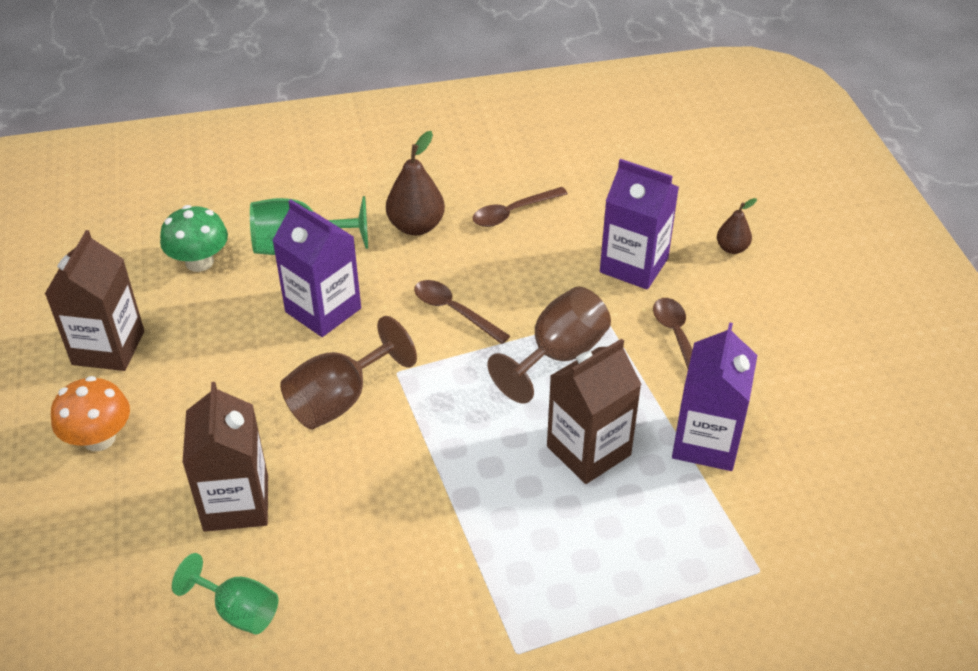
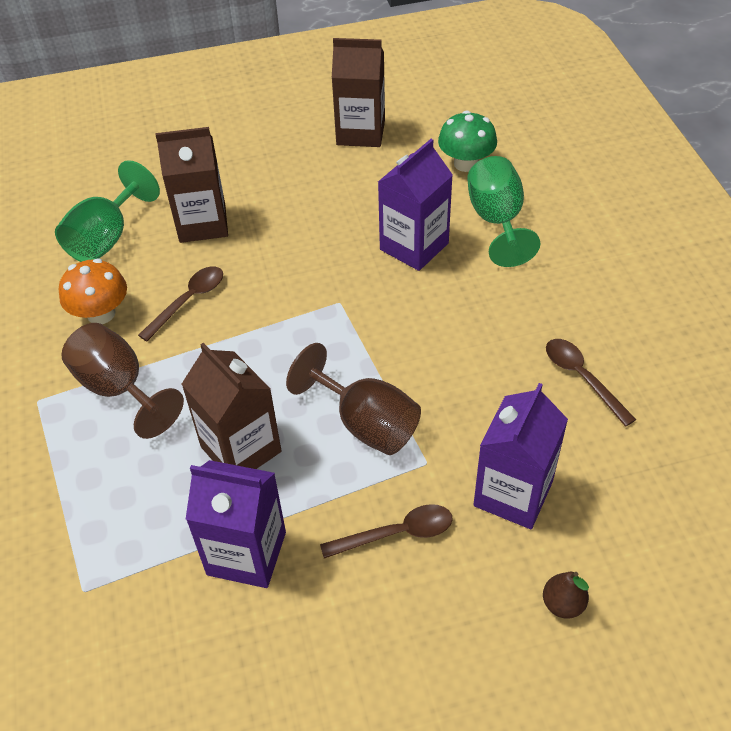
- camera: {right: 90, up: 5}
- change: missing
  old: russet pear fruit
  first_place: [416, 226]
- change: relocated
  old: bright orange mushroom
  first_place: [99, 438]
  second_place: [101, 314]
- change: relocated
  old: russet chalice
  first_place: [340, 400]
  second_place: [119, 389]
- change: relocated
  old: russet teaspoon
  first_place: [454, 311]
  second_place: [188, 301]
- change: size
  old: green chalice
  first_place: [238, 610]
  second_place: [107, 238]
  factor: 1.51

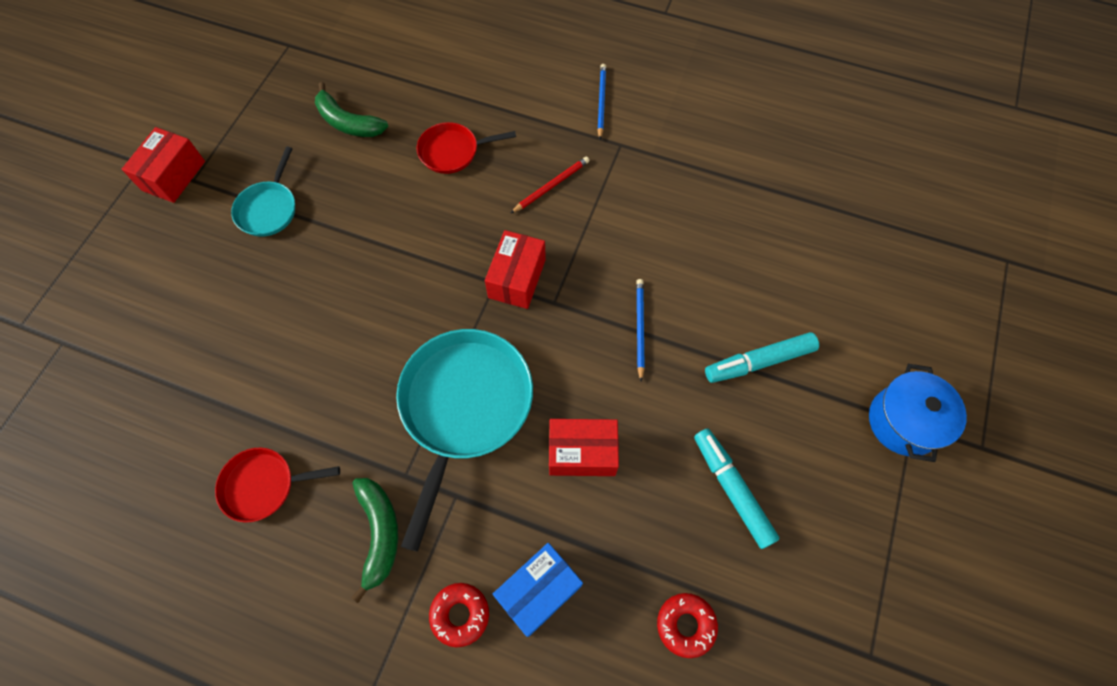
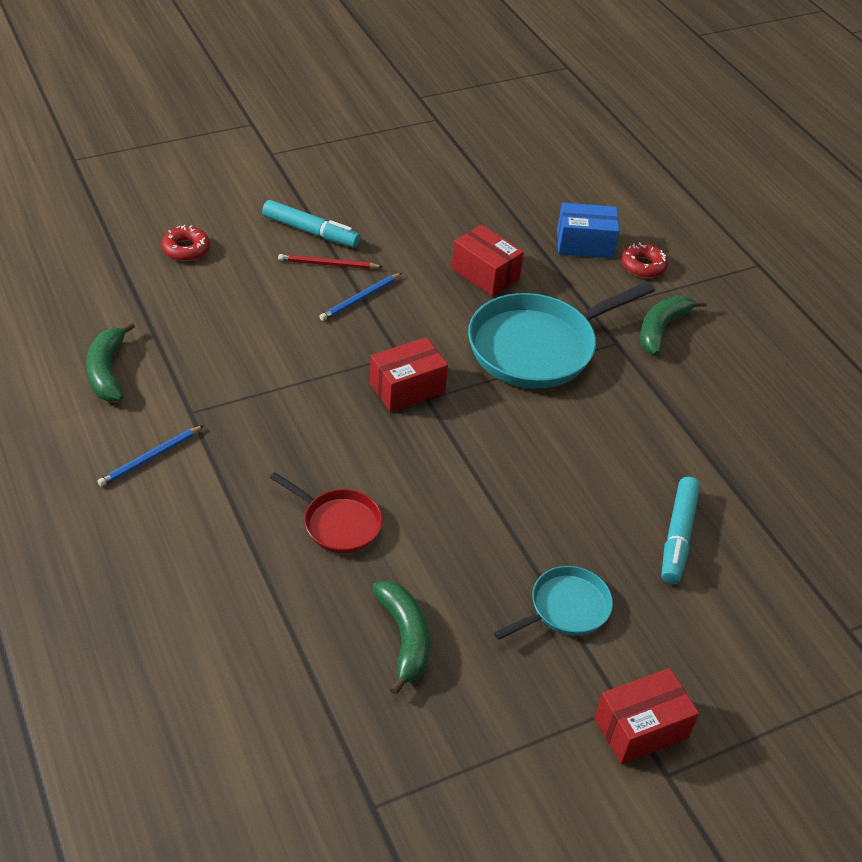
- camera: {right: -140, up: -20}
- change: missing
  old: crimson skillet
  first_place: [263, 485]
- change: missing
  old: cobalt cooking pot
  first_place: [903, 422]
- change: appeared
  new: green banana
  second_place: [107, 371]
- change: relocated
  old: crimson lead pencil
  first_place: [551, 186]
  second_place: [328, 264]
- change: relocated
  old: crimson doughnut
  first_place: [685, 625]
  second_place: [186, 249]
- change: relocated
  old: turquoise marker pen
  first_place: [732, 489]
  second_place: [677, 536]

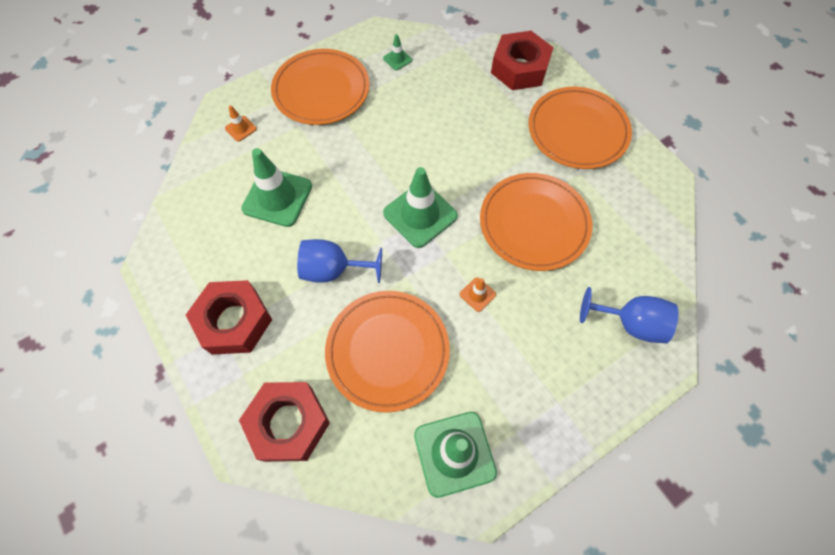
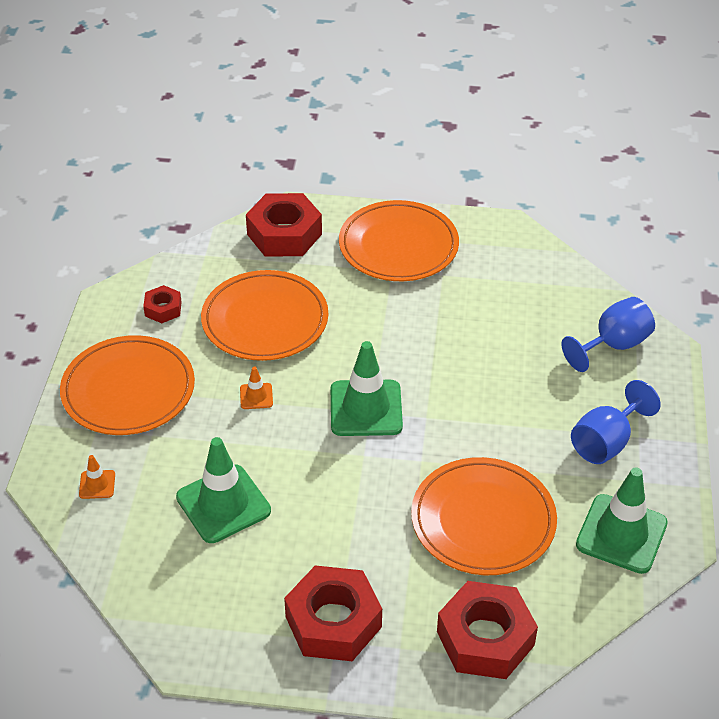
- camera: {right: -50, up: -20}
- change: relocated
  old: cobalt chalice
  first_place: [333, 270]
  second_place: [606, 442]
- change: relocated
  old: bright orange road cone
  first_place: [477, 294]
  second_place: [256, 396]
- change: relocated
  old: bright orange flat dish
  first_place: [534, 223]
  second_place: [265, 320]
- change: exchanged
  old: green road cone
  new: crimson nut
  first_place: [397, 59]
  second_place: [163, 309]

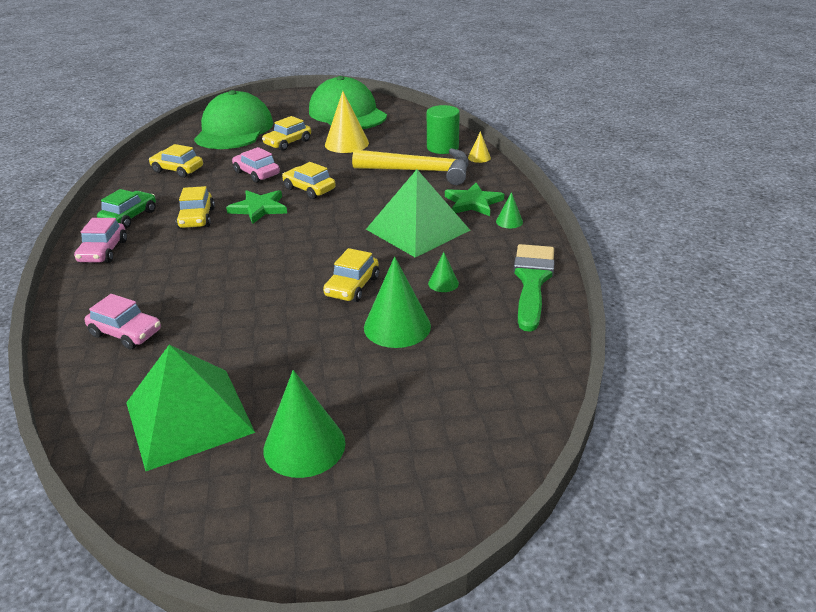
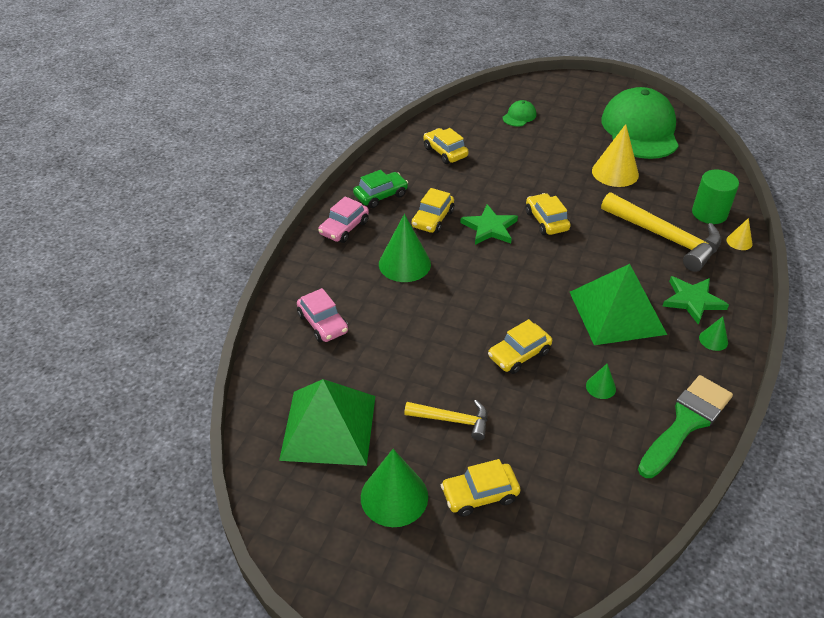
- camera: {right: 30, up: 10}
- change: missing
  old: rosy toy car
  first_place: [256, 173]
- change: appeared
  new: golden carpenter's hammer
  second_place: [452, 420]
- change: relocated
  old: golden toy car
  first_place: [288, 143]
  second_place: [479, 495]
- change: relocated
  old: green cone shape
  first_place: [397, 326]
  second_place: [404, 264]
- change: size
  old: green peaked cap
  first_place: [234, 130]
  second_place: [519, 116]
  factor: 0.4

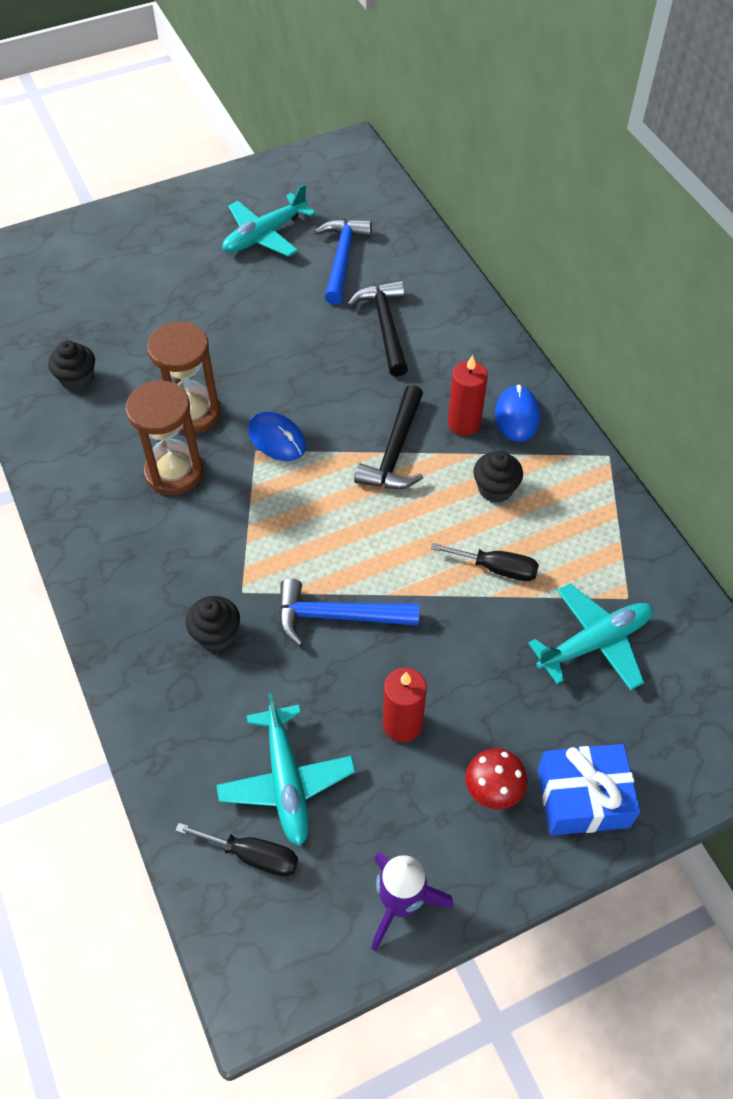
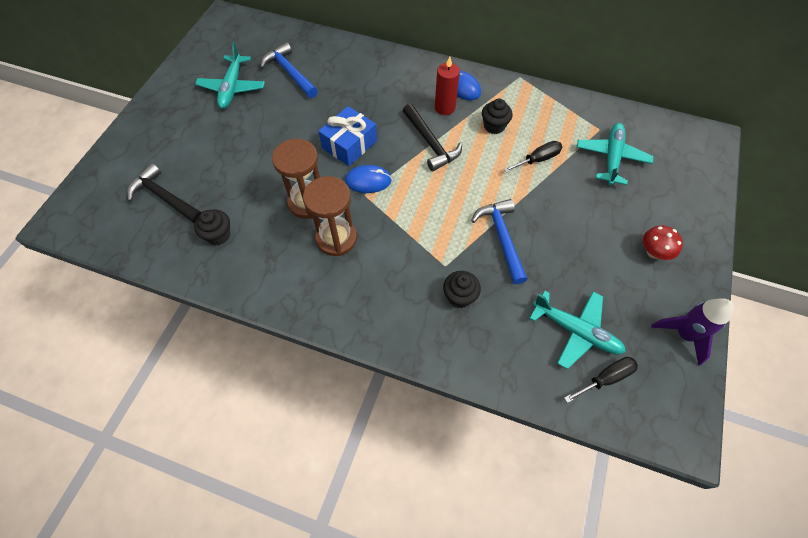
- camera: {right: -45, up: 5}
- change: missing
  old: crimson pillar candle
  first_place: [402, 724]
- change: relocated
  old: jet-black carpenter's hammer
  first_place: [385, 327]
  second_place: [165, 198]
- change: relocated
  old: cobalt present
  first_place: [583, 797]
  second_place: [349, 144]
- change: spun
  old: cobalt carpenter's hammer
  first_place: [337, 616]
  second_place: [501, 238]
  degrees: 120

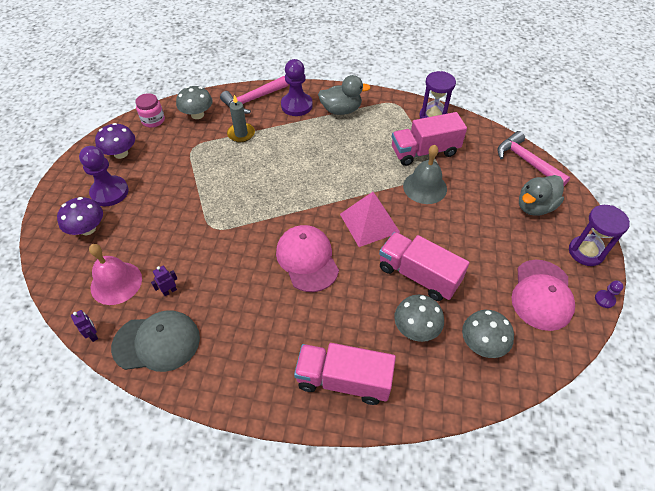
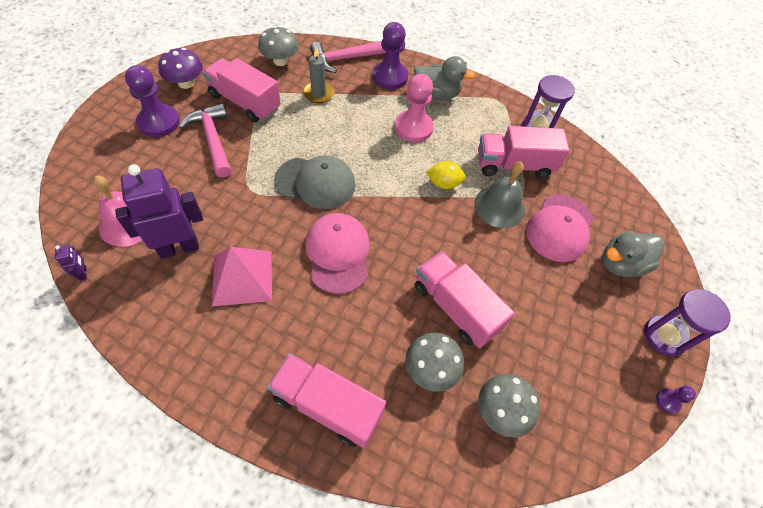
- camera: {right: 10, up: 5}
- change: missing
  old: violet mushroom
  first_place: [88, 229]
- change: missing
  old: rosy jar
  first_place: [153, 120]
- change: appeared
  new: rosy lorry
  second_place: [245, 102]
- change: appeared
  new: rosy pawn
  second_place: [413, 128]
- change: appeared
  new: golden lemon
  second_place: [443, 183]
- change: relocated
  old: grey peaked cap
  first_place: [157, 342]
  second_place: [315, 183]
- change: relocated
  old: rosy solid pyramid
  first_place: [369, 223]
  second_place: [242, 277]
- change: relocated
  old: rosy carpenter's hammer
  first_place: [526, 161]
  second_place: [213, 140]
- change: relocated
  old: rosy peaked cap
  first_place: [542, 295]
  second_place: [559, 228]
- change: size
  old: violet toy robot
  first_place: [169, 291]
  second_place: [179, 248]
  factor: 2.49

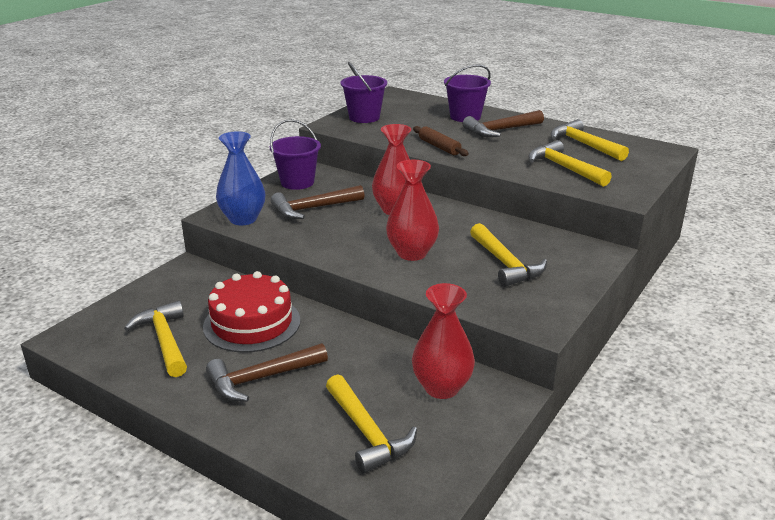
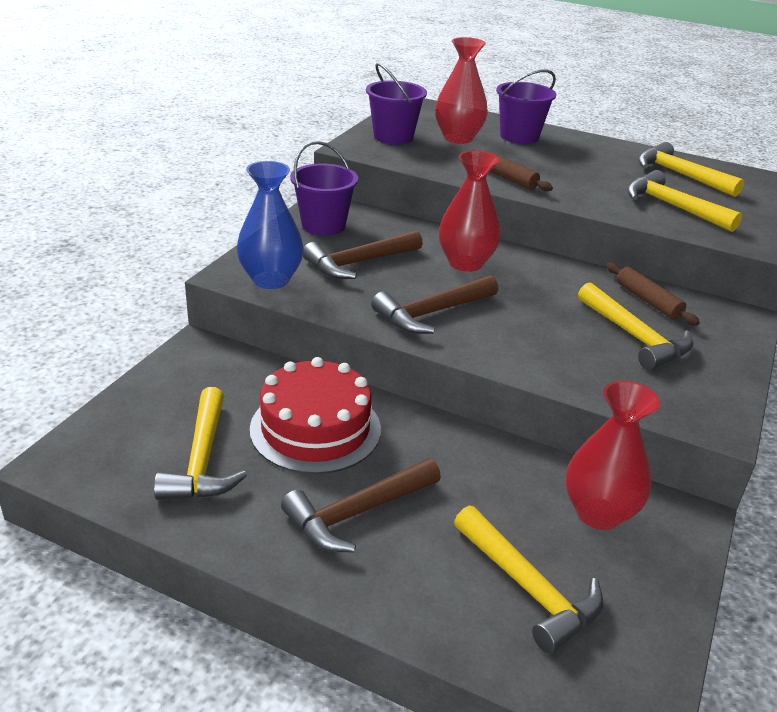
- camera: {right: -10, up: 5}
- change: appeared
  new: russet rolling pin
  second_place: [648, 301]
- change: relocated
  old: crimson vase
  first_place: [412, 253]
  second_place: [458, 138]
- change: relocated
  old: russet carpenter's hammer
  first_place: [500, 130]
  second_place: [432, 313]
- change: spun
  old: golden carpenter's hammer
  first_place: [164, 340]
  second_place: [202, 460]
  degrees: -150

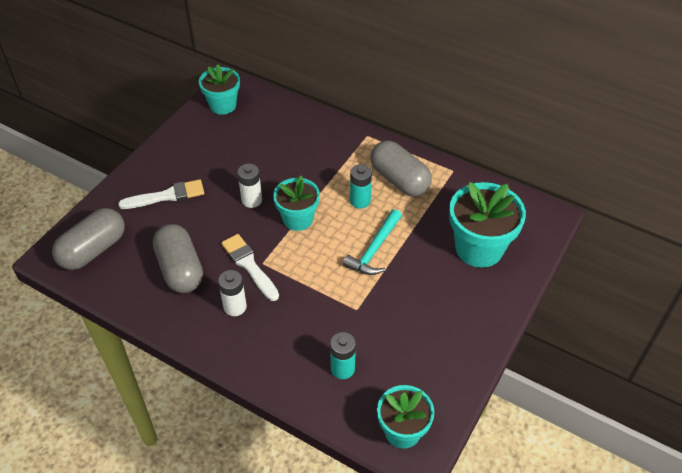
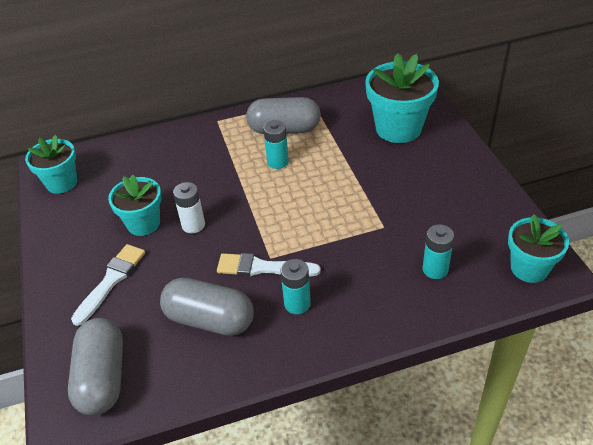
- camera: {right: -45, up: -5}
- change: missing
  old: turquoise carpenter's hammer
  first_place: [374, 249]
- change: relocated
  old: turquoise flower pot
  first_place: [298, 219]
  second_place: [143, 223]
- change: colour
  old: snow-white battery
  new: turquoise battery
  first_place: [235, 307]
  second_place: [297, 304]

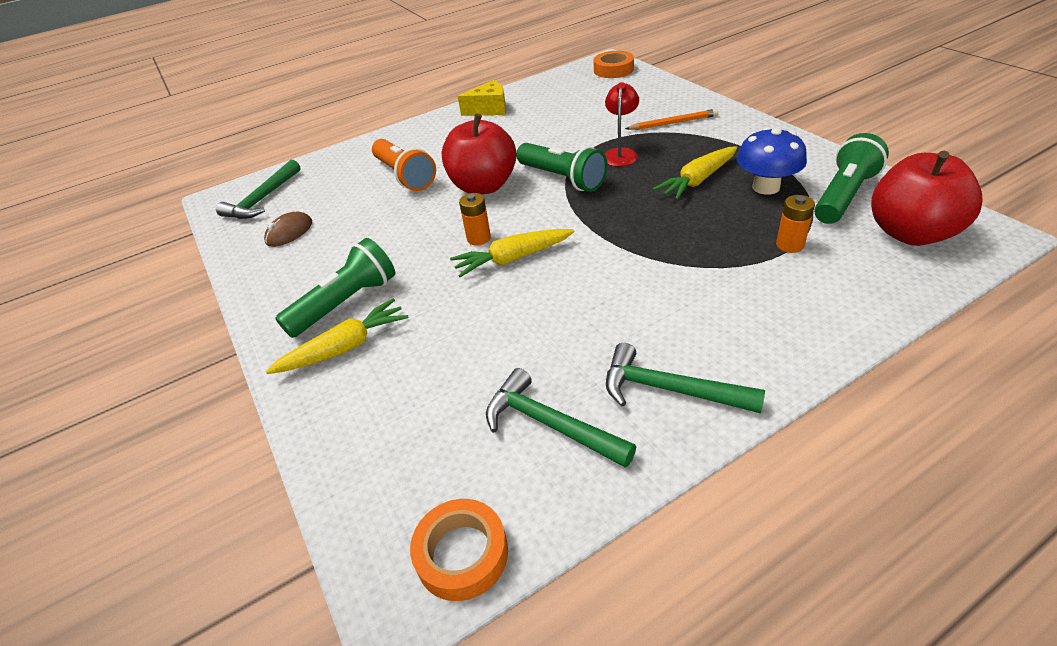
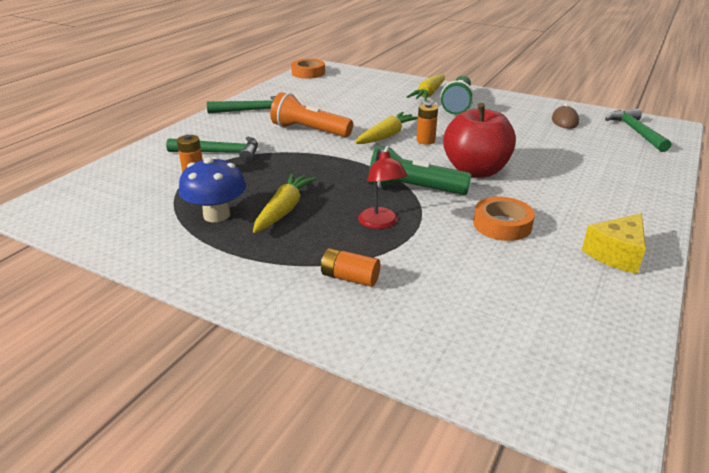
- camera: {right: 145, up: -10}
- change: missing
  old: green torch
  first_place: [844, 195]
- change: missing
  old: crimson toy apple
  first_place: [911, 233]
- change: relocated
  old: bright orange torch
  first_place: [405, 176]
  second_place: [309, 130]
- change: relocated
  old: green carpenter's hammer
  first_place: [550, 424]
  second_place: [220, 153]
- change: relocated
  old: bright orange roll of tape
  first_place: [613, 70]
  second_place: [502, 225]
- change: exchanged
  old: bright orange lead pencil
  new: bright orange battery
  first_place: [673, 123]
  second_place: [350, 278]

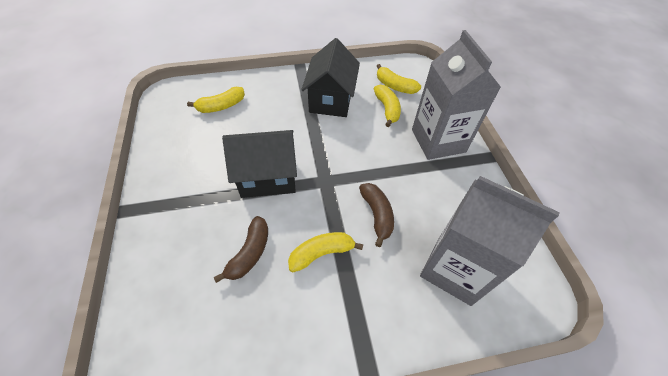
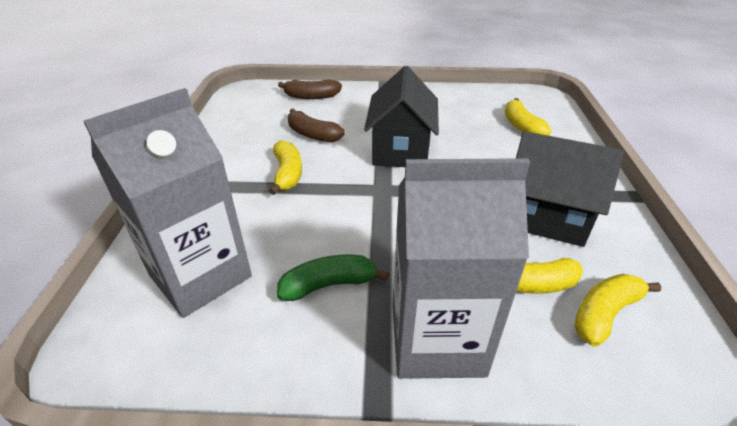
- camera: {right: 105, up: -15}
- change: appeared
  new: green banana
  second_place: [329, 285]
- change: relocated
  old: russet banana
  first_place: [377, 215]
  second_place: [311, 96]

